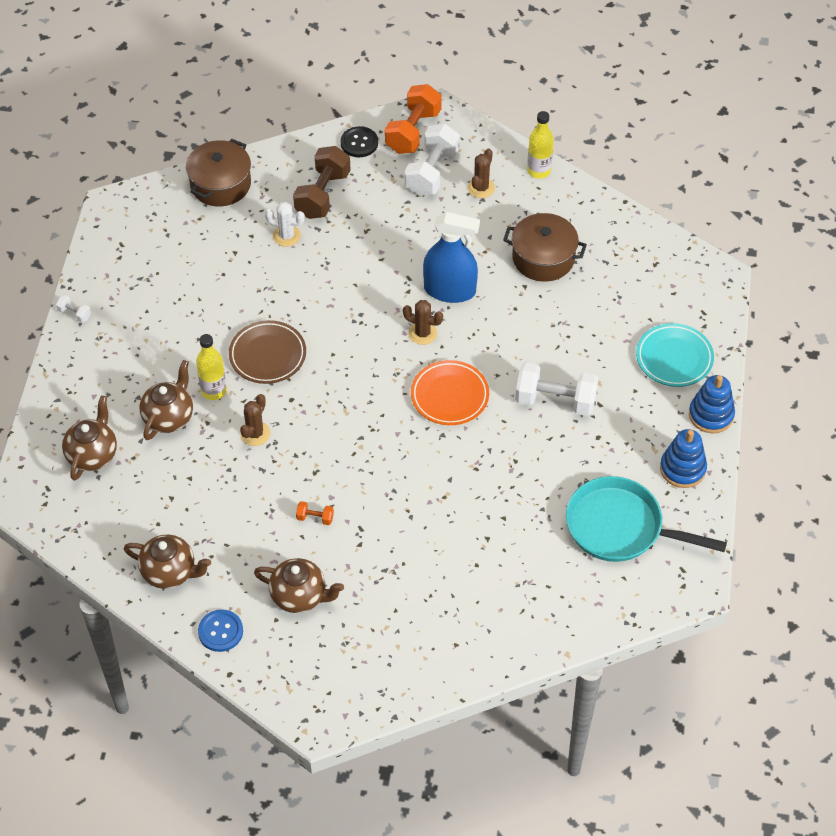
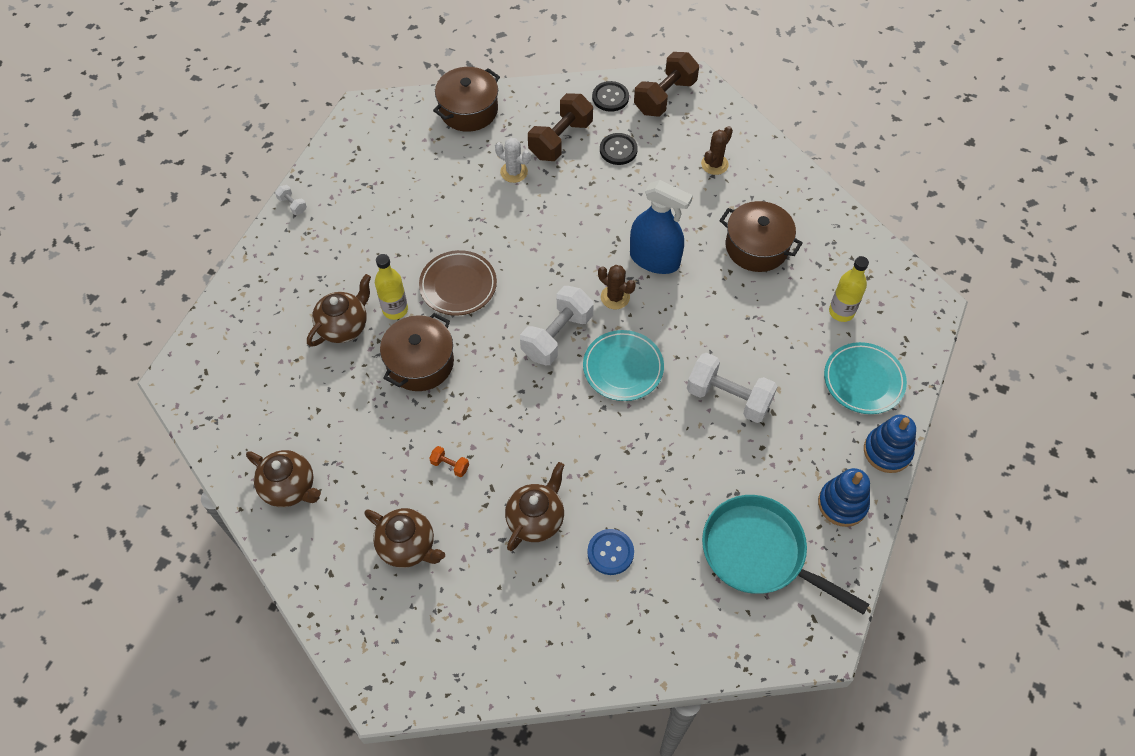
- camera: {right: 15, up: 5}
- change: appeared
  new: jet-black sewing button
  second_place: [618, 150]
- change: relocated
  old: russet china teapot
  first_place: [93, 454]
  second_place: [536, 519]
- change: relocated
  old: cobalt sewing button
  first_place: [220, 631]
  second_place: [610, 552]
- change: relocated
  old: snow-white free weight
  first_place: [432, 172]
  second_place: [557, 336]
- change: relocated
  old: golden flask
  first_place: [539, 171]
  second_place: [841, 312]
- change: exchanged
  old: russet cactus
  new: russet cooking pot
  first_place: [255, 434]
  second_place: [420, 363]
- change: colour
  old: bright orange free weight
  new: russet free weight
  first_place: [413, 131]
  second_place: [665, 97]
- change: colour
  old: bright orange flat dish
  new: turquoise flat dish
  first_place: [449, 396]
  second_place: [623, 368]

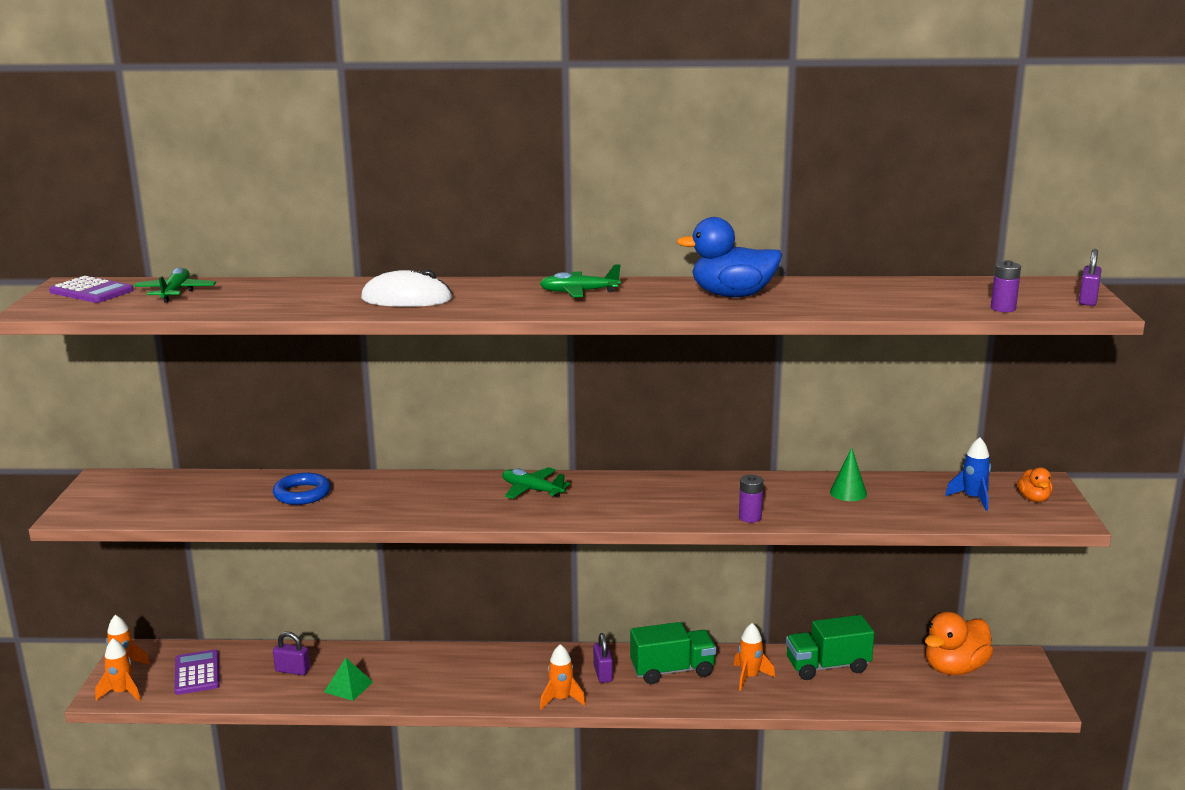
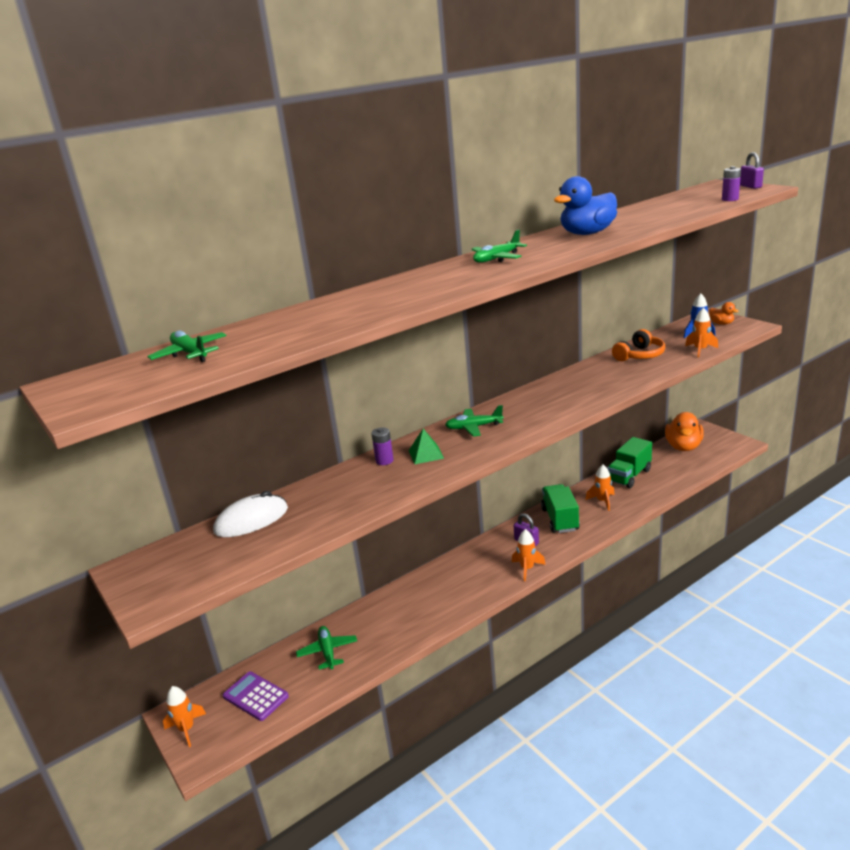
- camera: {right: -35, up: 5}
- change: missing
  old: violet adding machine
  first_place: [91, 291]
- change: missing
  old: cobalt hoop
  first_place: [302, 494]
- change: relocated
  old: bright orange spaceship
  first_place: [122, 693]
  second_place: [700, 350]
- change: relocated
  old: green solid pyramid
  first_place: [348, 687]
  second_place: [426, 454]
- change: relocated
  old: snow-white computer mouse
  first_place: [406, 299]
  second_place: [251, 520]
- change: relocated
  old: violet battery
  first_place: [750, 517]
  second_place: [384, 461]
- change: exchanged
  old: violet lock
  new: green toy plane
  first_place: [292, 670]
  second_place: [327, 652]
- change: exchanged
  old: green cone shape
  new: bright orange headset
  first_place: [848, 493]
  second_place: [639, 355]
- change: spun
  old: green lorry
  first_place: [672, 671]
  second_place: [560, 519]
  degrees: -45

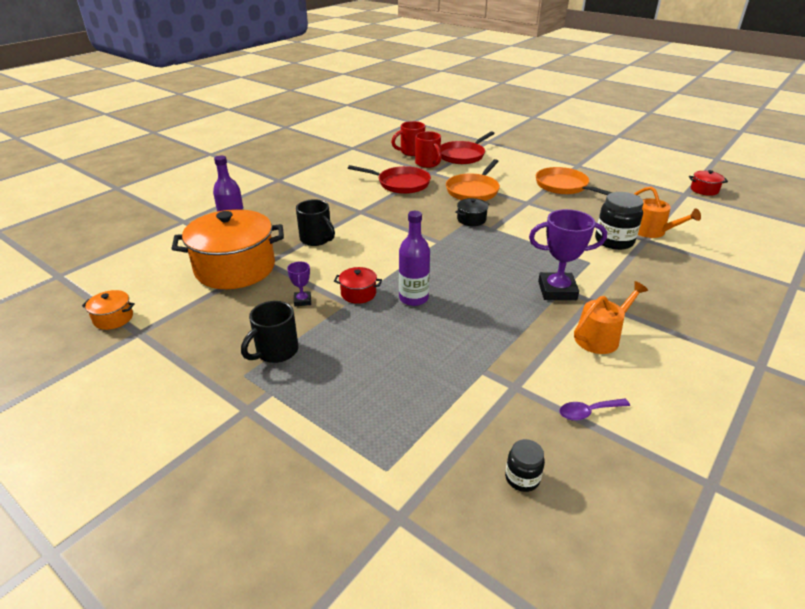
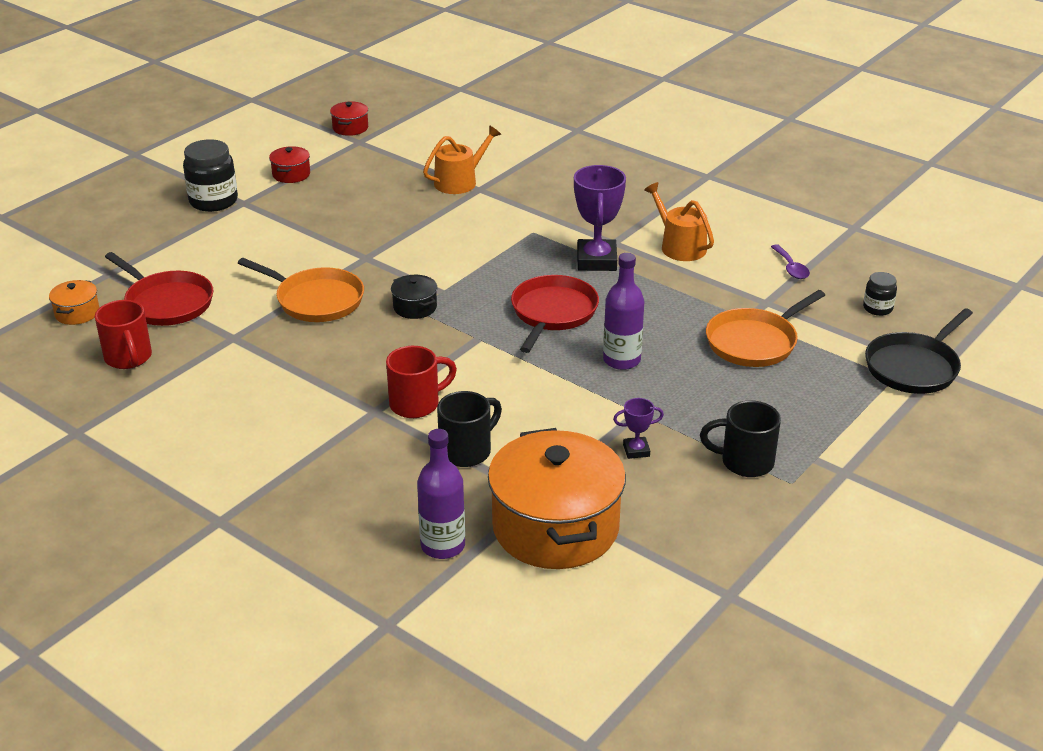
- camera: {right: -90, up: 0}
- change: appeared
  new: jet-black skillet
  second_place: [914, 367]
- change: relocated
  old: bright orange cooking pot
  first_place: [113, 318]
  second_place: [77, 313]
- change: relocated
  old: crimson cooking pot
  first_place: [358, 293]
  second_place: [291, 174]
- change: relocated
  old: crimson skillet
  first_place: [401, 184]
  second_place: [553, 313]
- change: relocated
  old: crimson coffee mug
  first_place: [428, 163]
  second_place: [416, 404]
- change: relocated
  old: bright orange skillet
  first_place: [563, 186]
  second_place: [754, 342]
- change: relocated
  old: jet-black jar
  first_place: [614, 241]
  second_place: [213, 201]
- change: spun
  old: jet-black coffee mug
  first_place: [276, 351]
  second_place: [745, 462]
  degrees: 150

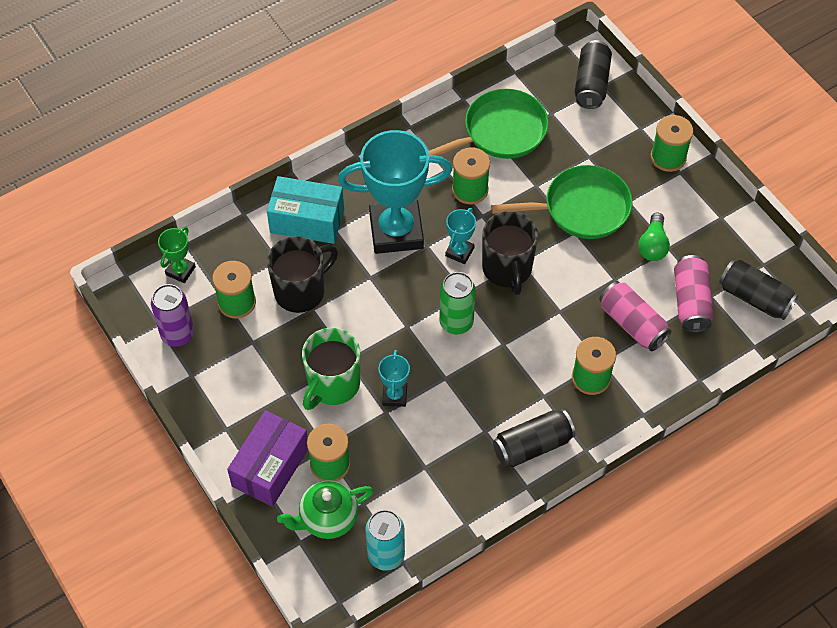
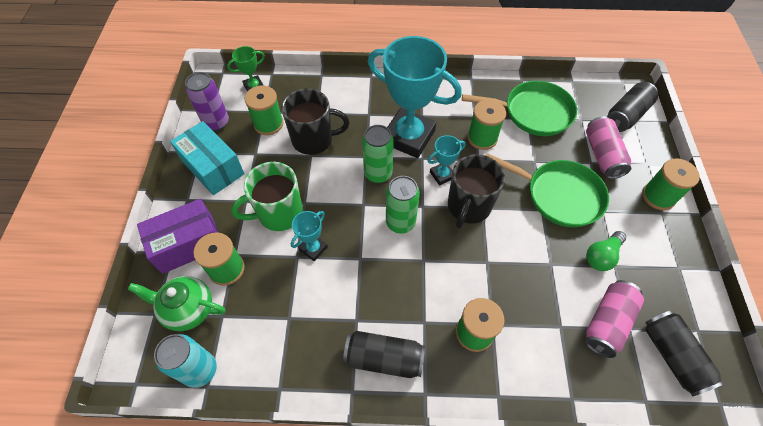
- camera: {right: 35, up: 0}
- change: appeared
  new: green soda can
  second_place: [378, 174]
- change: relocated
  old: turquoise parcel
  first_place: [307, 220]
  second_place: [213, 167]
- change: relocated
  old: rosy soda can
  first_place: [632, 324]
  second_place: [602, 155]

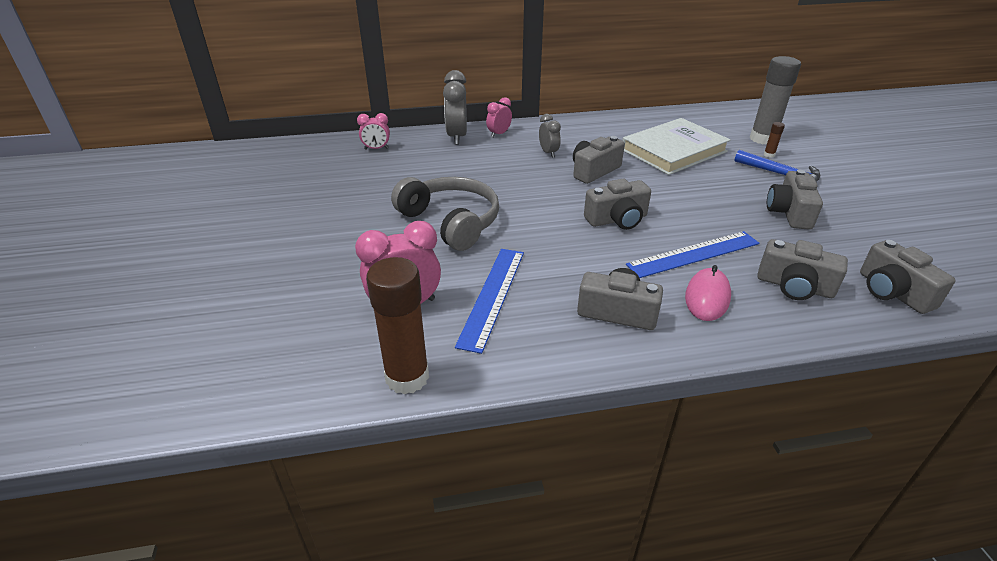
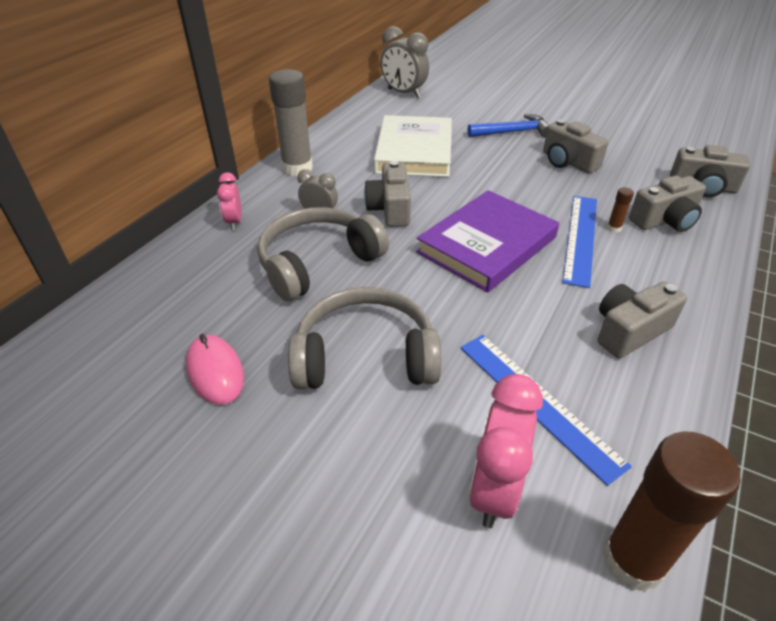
- camera: {right: -50, up: 5}
- change: missing
  old: rosy clock
  first_place: [376, 149]
- change: appeared
  new: grey headset
  second_place: [318, 263]
- change: relocated
  old: grey clock
  first_place: [457, 137]
  second_place: [404, 93]
- change: relocated
  old: rosy computer mouse
  first_place: [707, 297]
  second_place: [215, 372]
- change: relocated
  old: grey stick of glue
  first_place: [762, 139]
  second_place: [297, 168]
- change: relocated
  old: russet stick of glue
  first_place: [769, 155]
  second_place: [614, 228]
- change: exchanged
  old: grey camera
  new: violet hardback
  first_place: [617, 219]
  second_place: [487, 245]

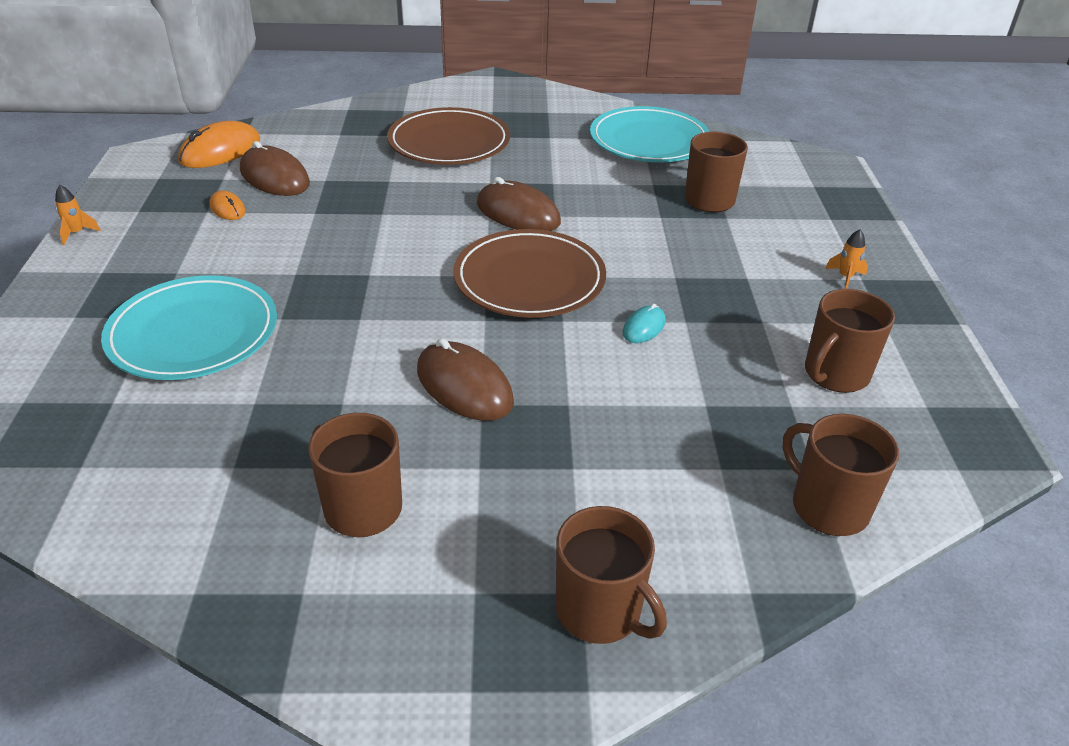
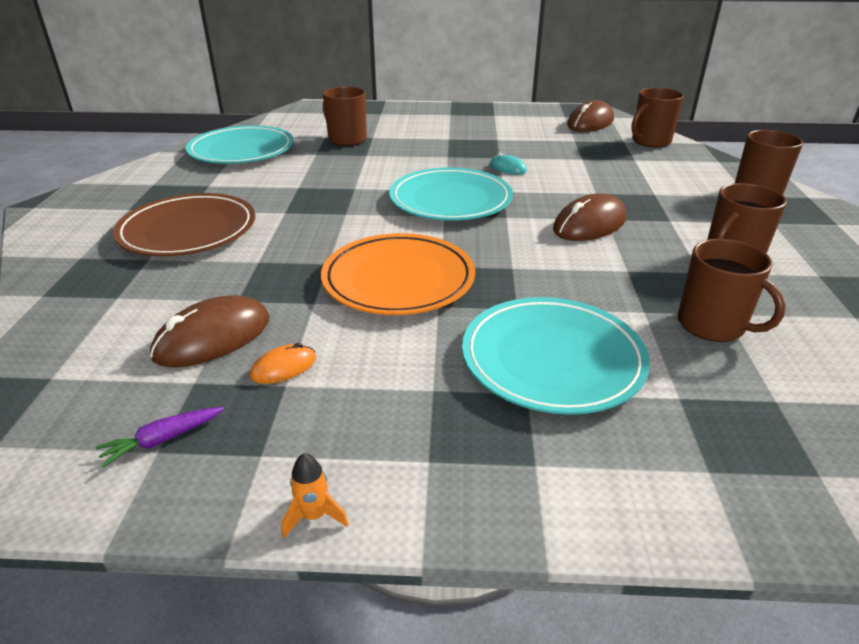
- camera: {right: -85, up: -5}
- change: missing
  old: bright orange computer mouse
  first_place: [220, 151]
- change: missing
  old: bright orange spaceship
  first_place: [845, 277]
- change: appeared
  new: violet root vegetable
  second_place: [162, 440]
- change: appeared
  new: bright orange flat dish
  second_place: [398, 279]
- change: relocated
  old: russet computer mouse
  first_place: [518, 213]
  second_place: [590, 122]
- change: relocated
  old: russet coffee mug
  first_place: [835, 374]
  second_place: [712, 325]
- change: colour
  old: russet flat dish
  new: turquoise flat dish
  first_place: [529, 279]
  second_place: [450, 200]

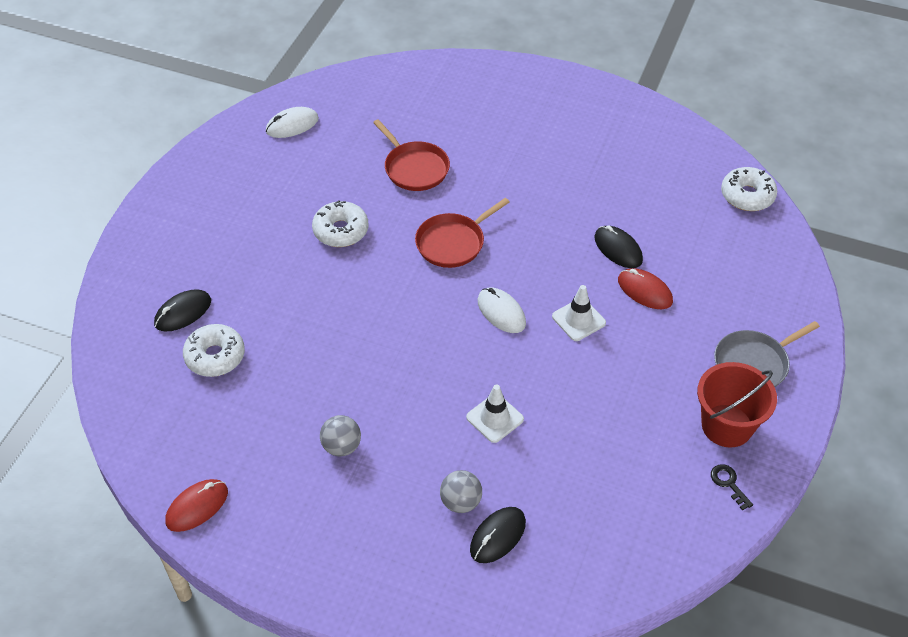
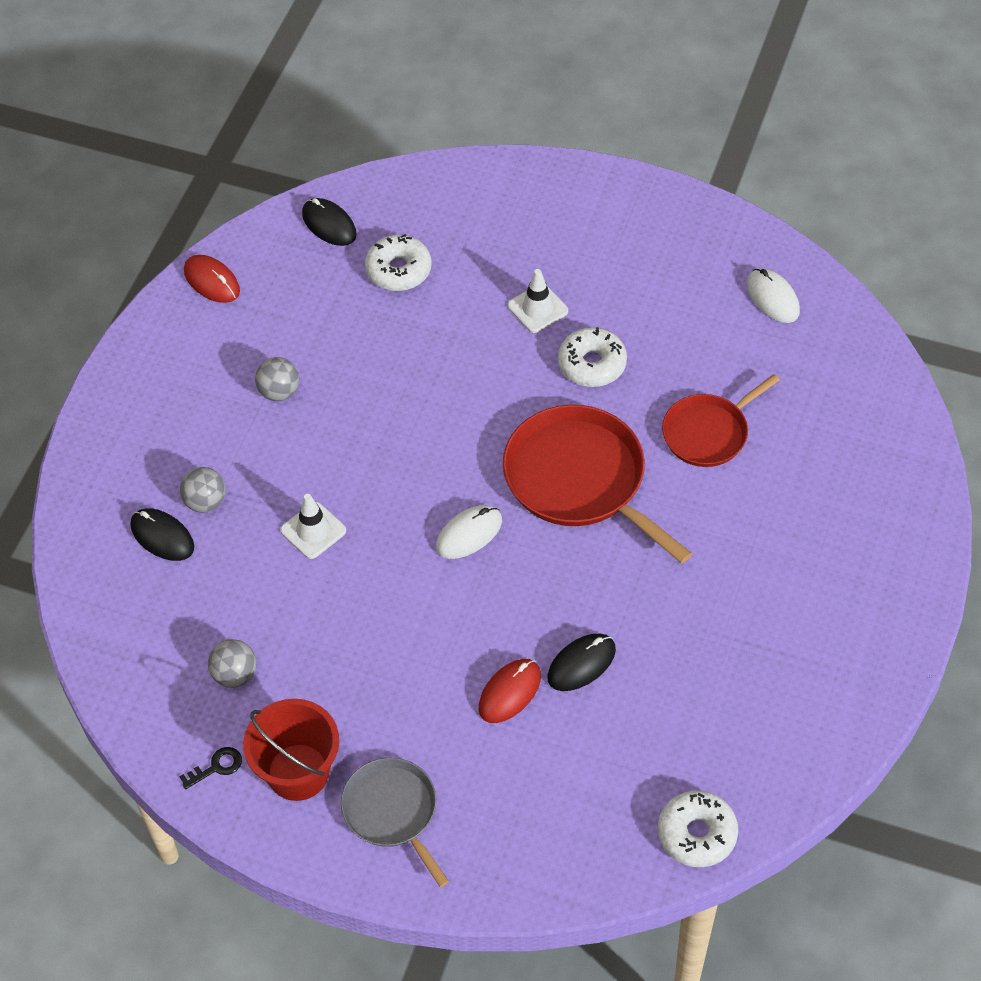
- camera: {right: 90, up: 5}
- change: appeared
  new: grey ball
  second_place: [235, 674]
- change: relocated
  old: jet-black computer mouse
  first_place: [183, 312]
  second_place: [329, 224]
- change: relocated
  old: snow-white road cone
  first_place: [578, 320]
  second_place: [537, 308]
- change: size
  old: crimson skillet
  first_place: [453, 243]
  second_place: [580, 480]
  factor: 1.63

